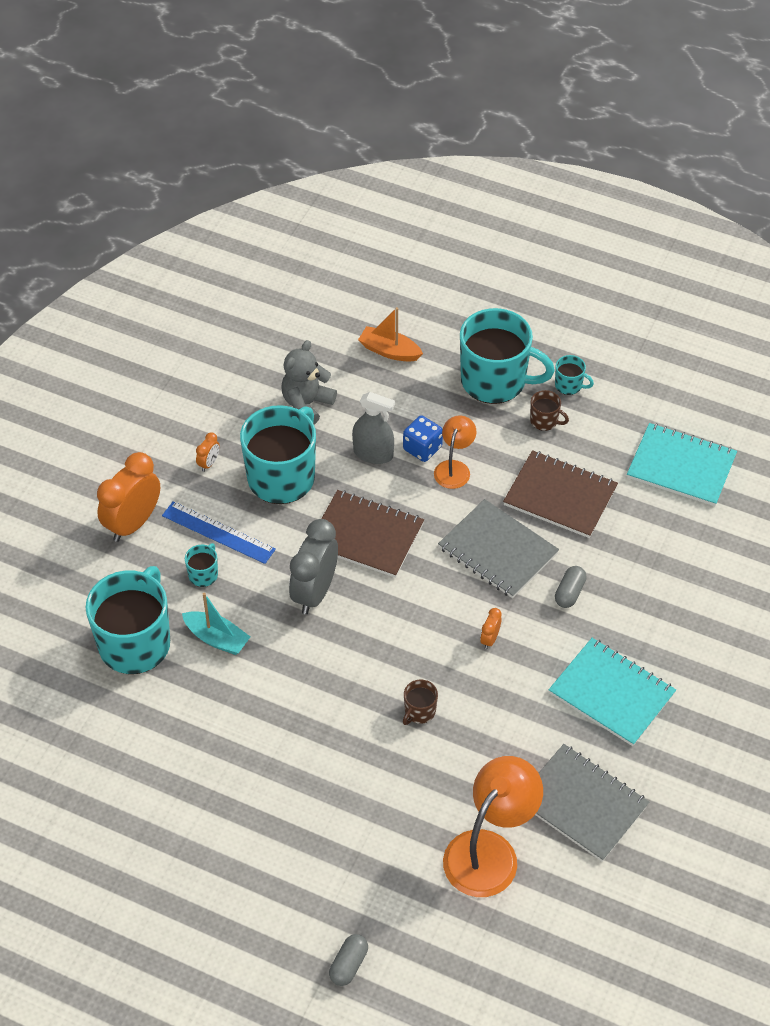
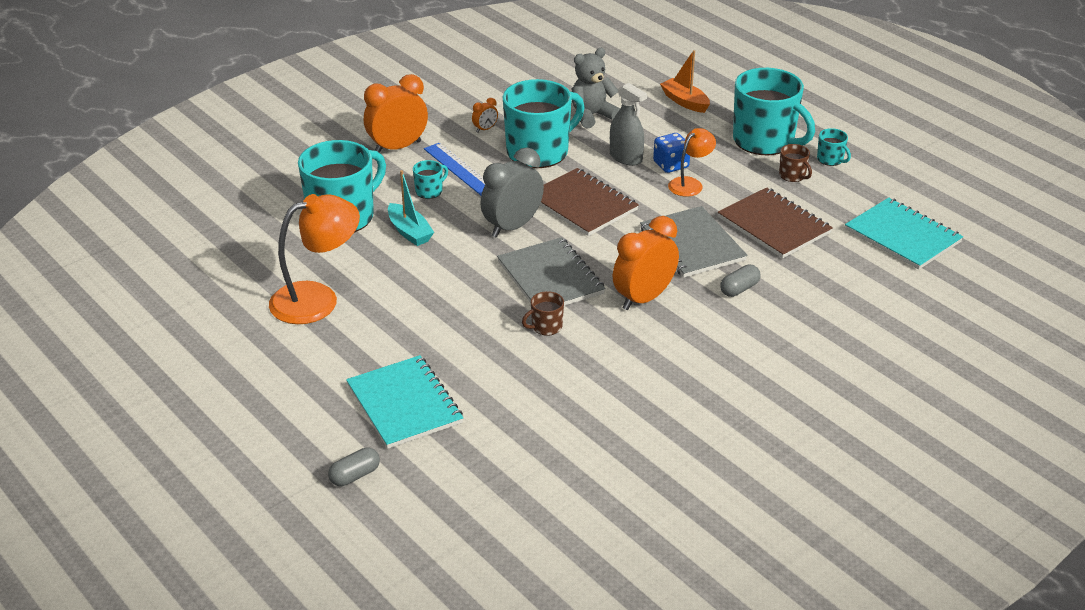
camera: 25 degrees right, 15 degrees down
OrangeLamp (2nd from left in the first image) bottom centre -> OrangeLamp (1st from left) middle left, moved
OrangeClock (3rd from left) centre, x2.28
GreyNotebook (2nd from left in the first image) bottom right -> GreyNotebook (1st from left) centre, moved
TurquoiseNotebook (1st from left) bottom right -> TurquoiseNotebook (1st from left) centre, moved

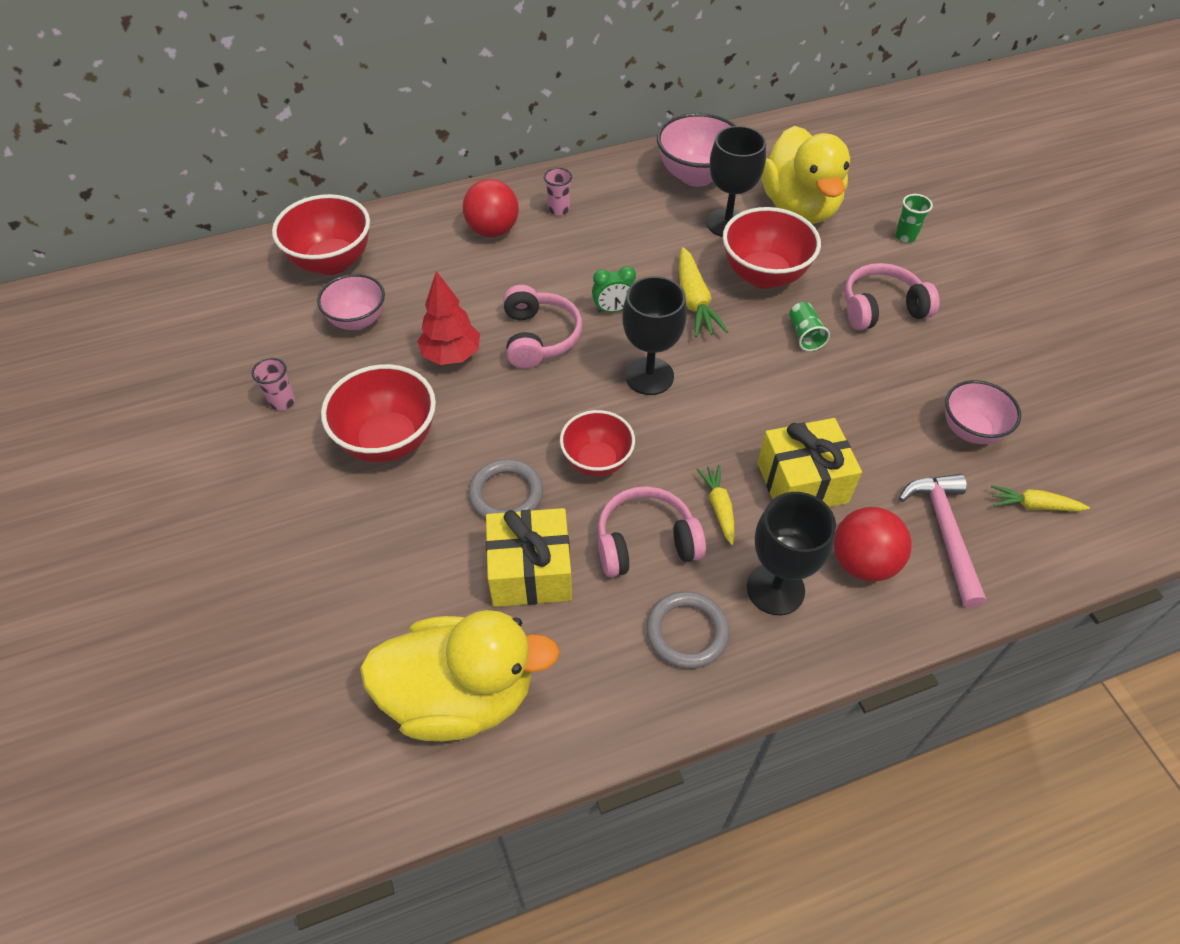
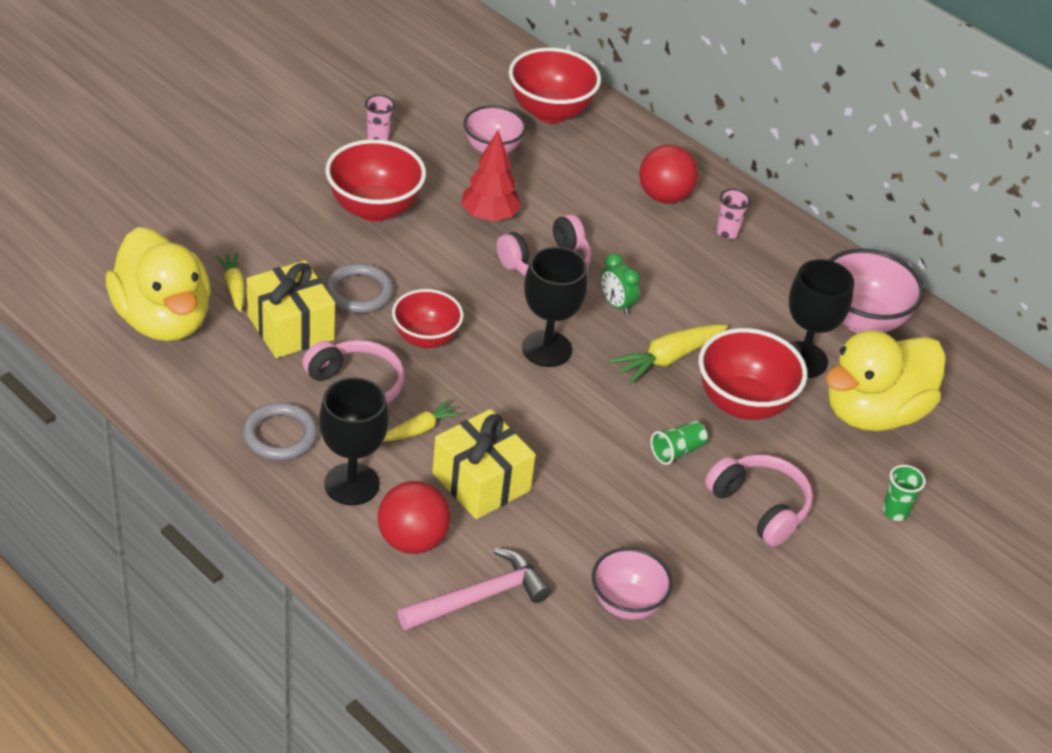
camera: 60 degrees right, 10 degrees down
YellowCarrot (3rd from left in the first image) middle right -> YellowCarrot (1st from left) middle left, moved

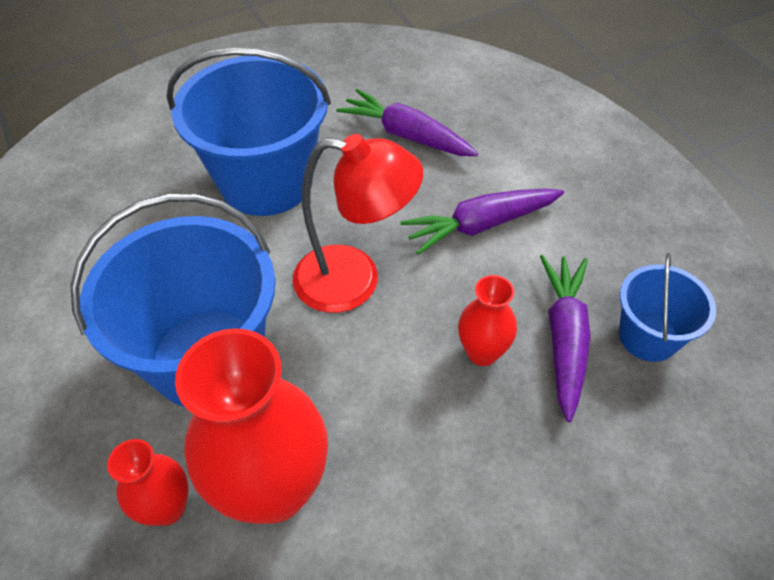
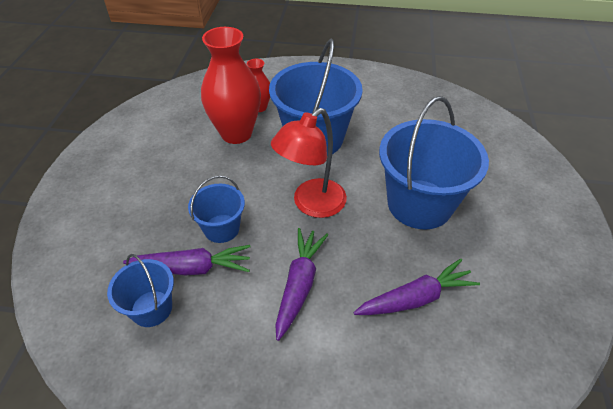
camera: 125 degrees right, 5 degrees down
RedVase (3rd from left) centre -> BlueBucket (2nd from left) centre
PurpleCarrot (3rd from left in the first image) middle right -> PurpleCarrot (1st from left) middle left, 45 degrees counterclockwise

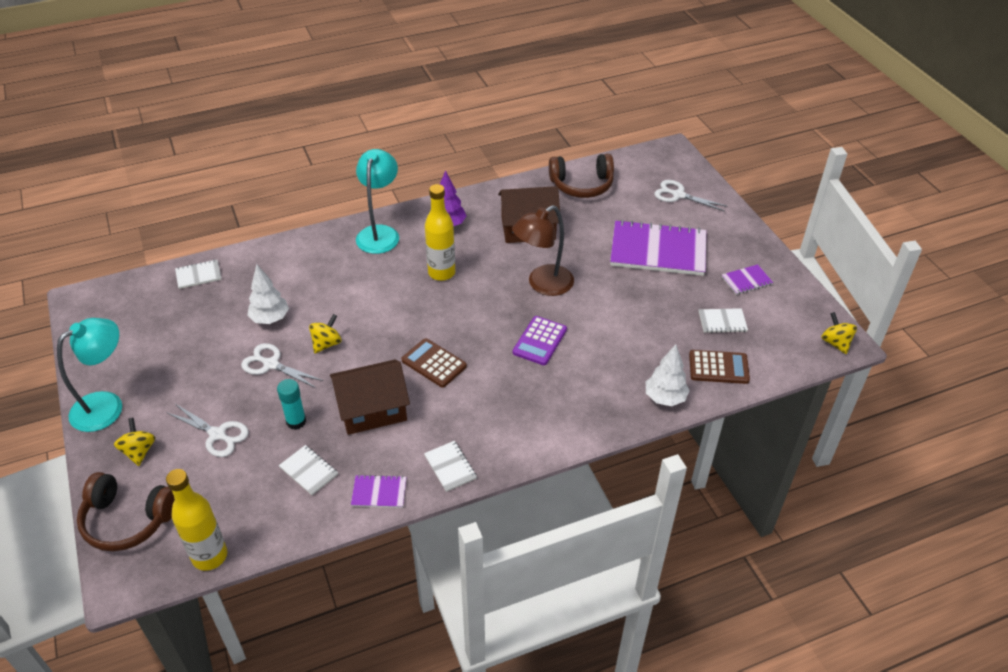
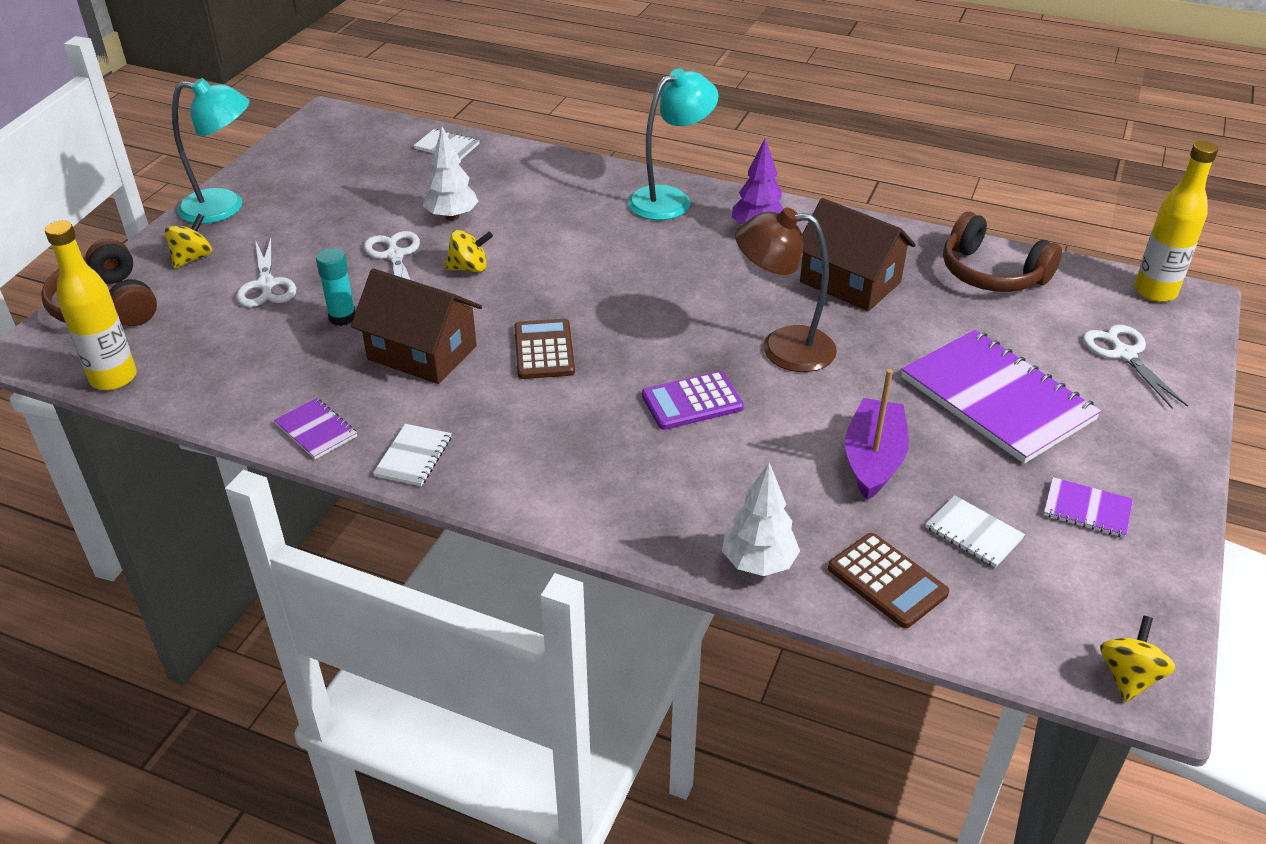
camera: 45 degrees right, 5 degrees down
WhiteNotebook (2nd from left) bottom left -> none
YellowBottle (2nd from left) centre -> YellowBottle (2nd from left) top right, moved
none -> PurpleBoat middle right

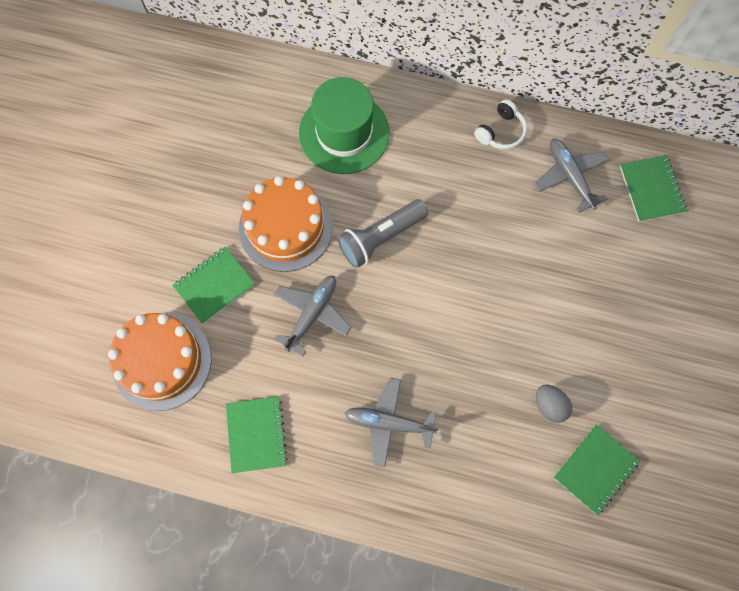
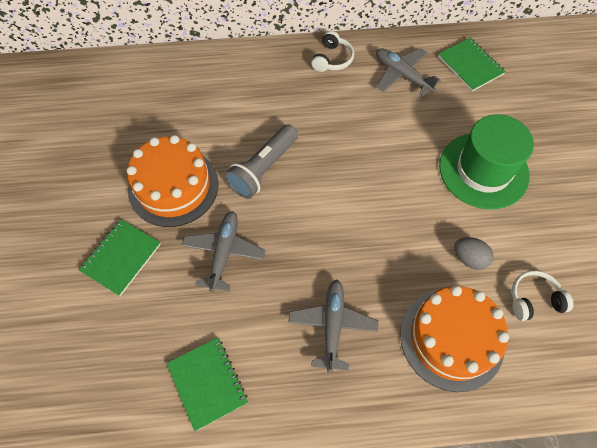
camera: 20 degrees left, 10 degrees down
OrangeCake (1st from left in the first image) middle left -> OrangeCake (2nd from left) bottom right, moved
GreenHat top centre -> GreenHat middle right, moved
GreyPlane (2nd from left) bottom centre, 105 degrees clockwise
GreenNotebook (3rd from left) bottom right -> WhiteHeadphones (2nd from left) middle right

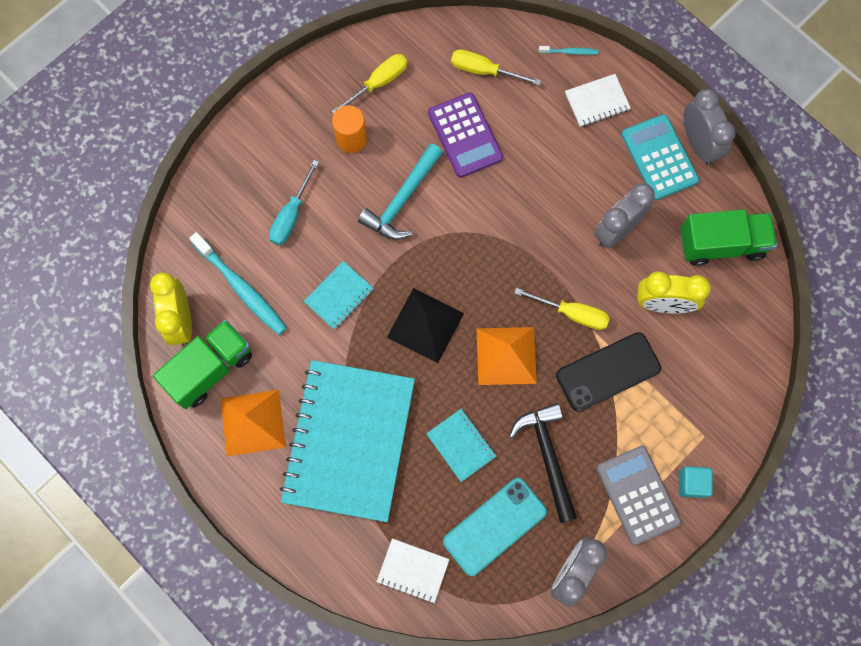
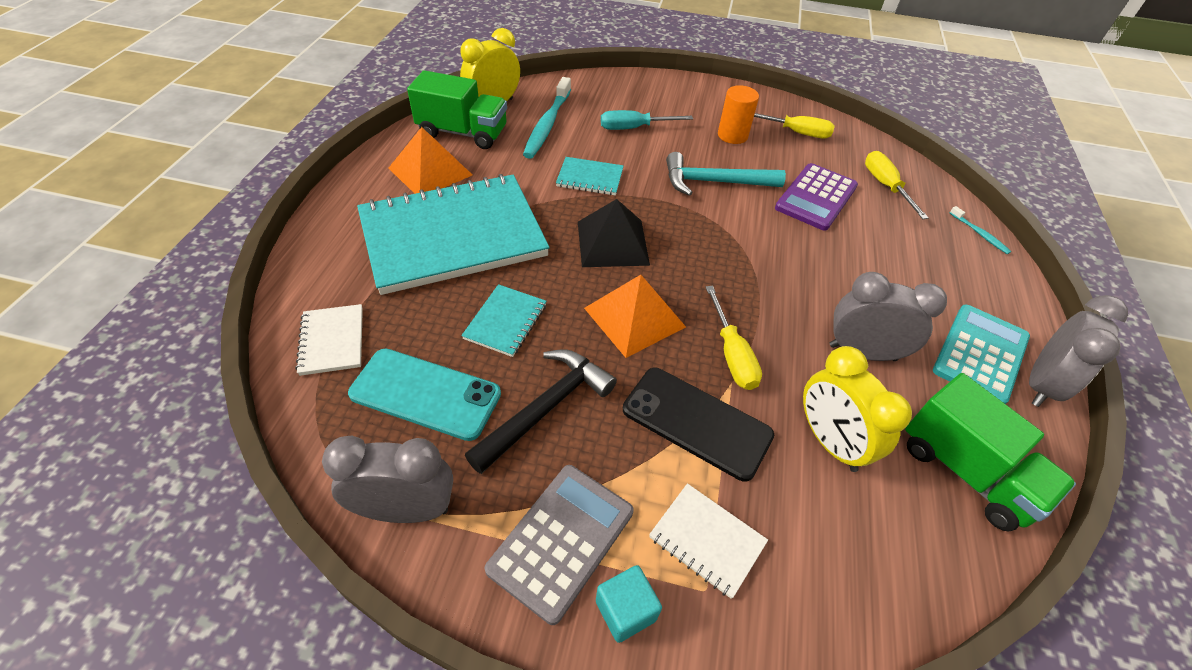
camera: 55 degrees right, 25 degrees down
WhiteNotebook (2nd from left) top right -> WhiteNotebook (2nd from left) bottom centre, moved

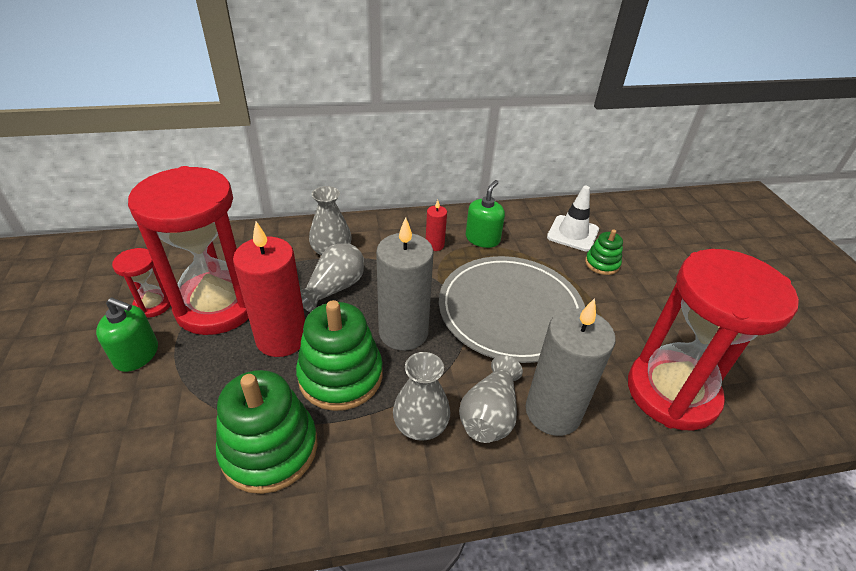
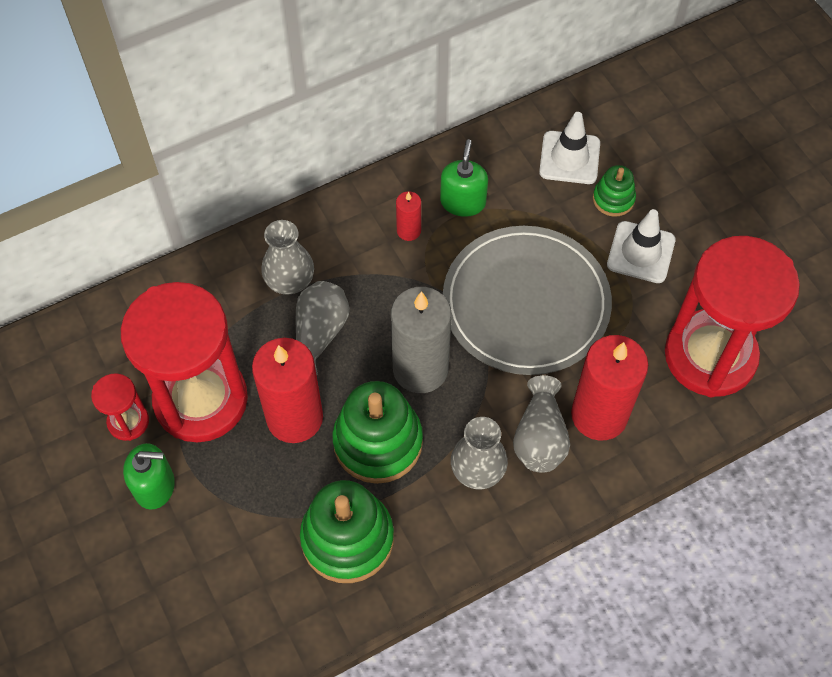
camera: 15 degrees left, 20 degrees up
GreyCandle (2nd from left) centre -> RedCandle (3rd from left) middle right
none -> WhiteTrafficCone (2nd from left) middle right

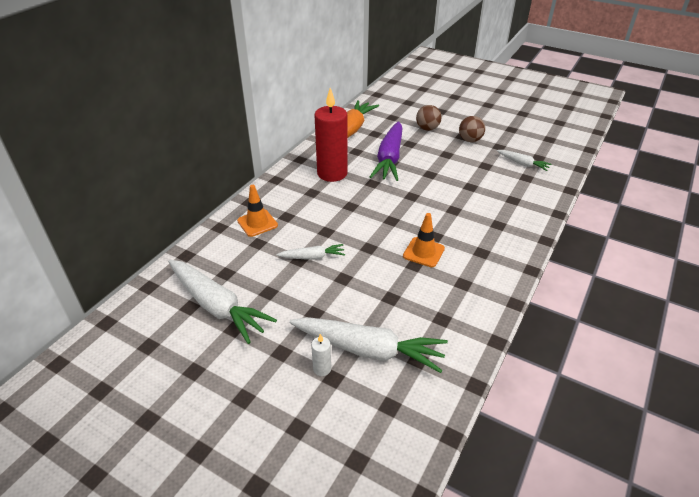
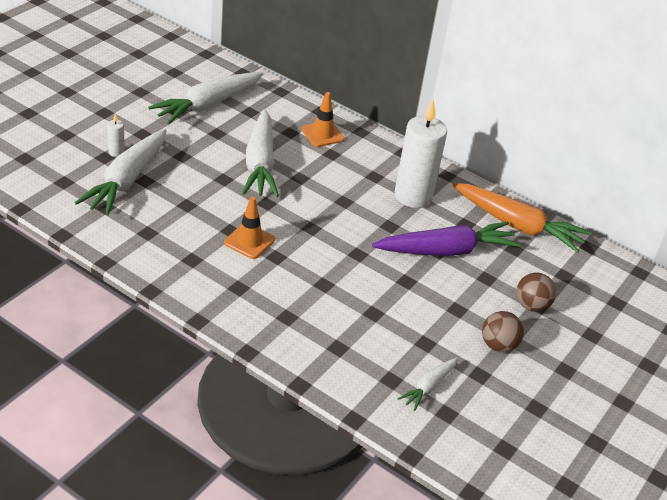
camera: 90 degrees right, 0 degrees up
WhiteCarrot (2nd from left in the first image) centre -> WhiteCarrot (3rd from left) top centre, x1.97
RedCandle top centre -> WhiteCandle (2nd from left) top centre
PurpleCarrot top centre -> PurpleCarrot middle right, 150 degrees clockwise

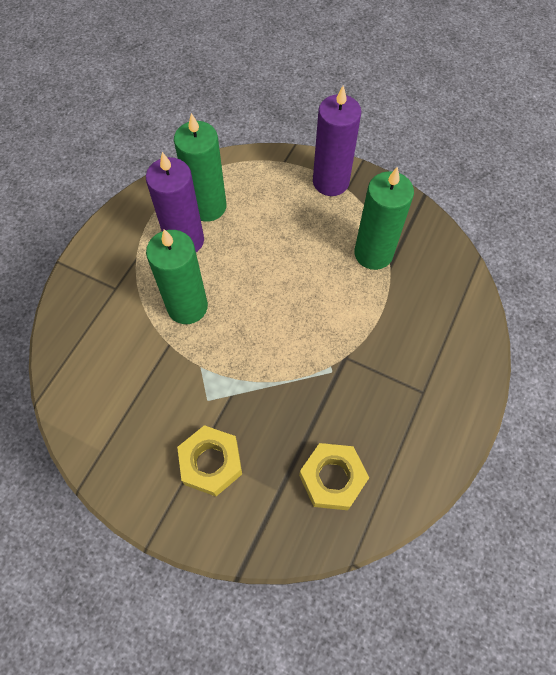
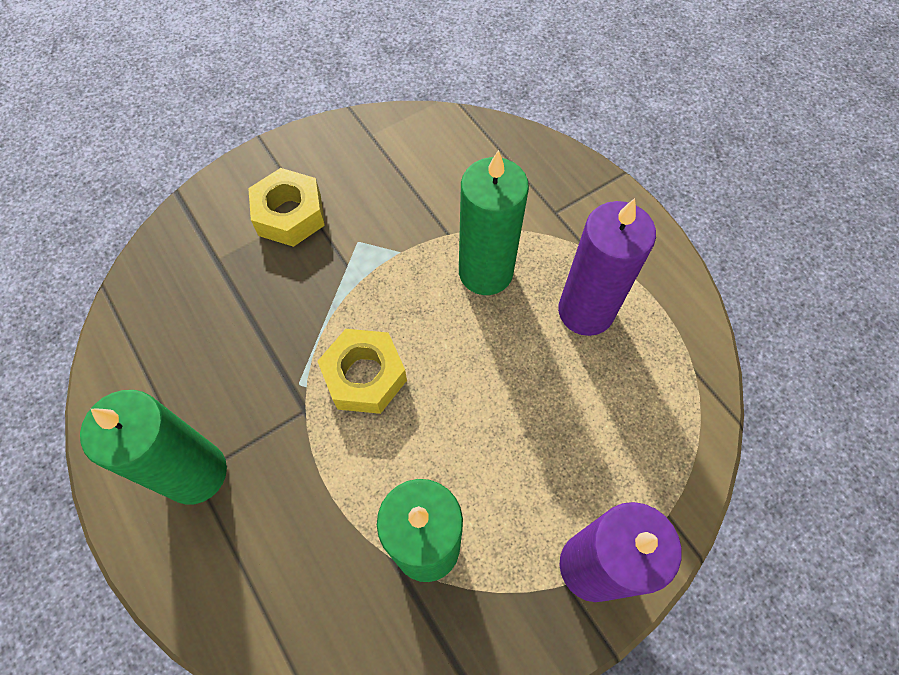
camera: 120 degrees right, 0 degrees up
GreenCandle (2nd from left in the first image) top centre -> GreenCandle (1st from left) middle left, moved
YellowNut (2nd from left) bottom centre -> YellowNut (2nd from left) centre, moved

